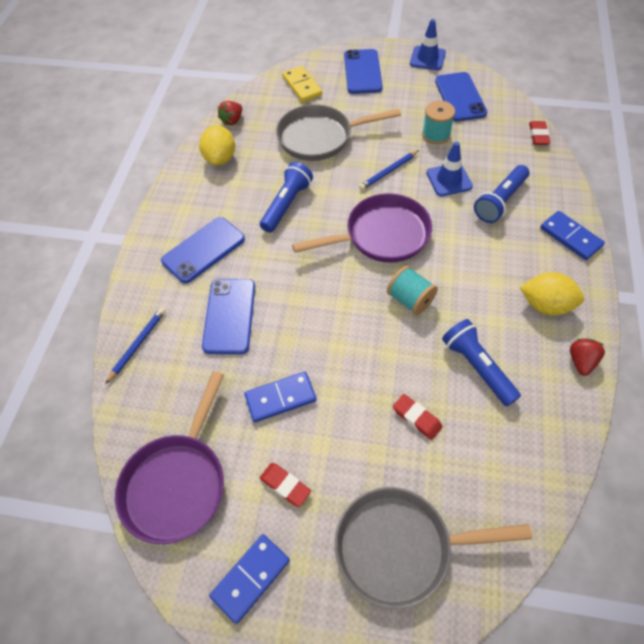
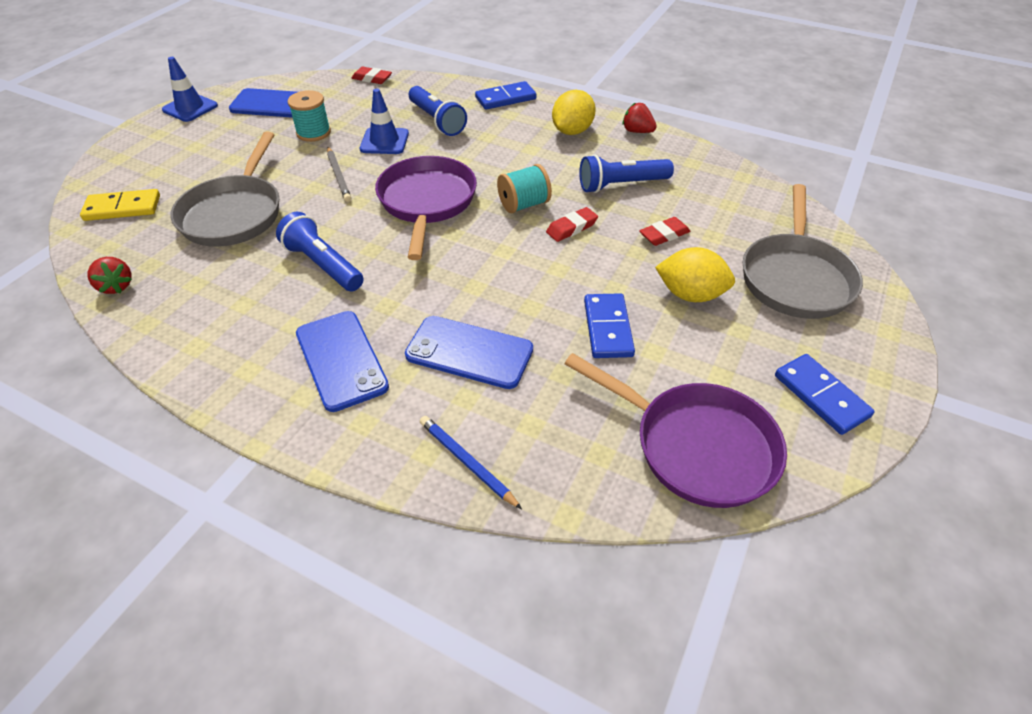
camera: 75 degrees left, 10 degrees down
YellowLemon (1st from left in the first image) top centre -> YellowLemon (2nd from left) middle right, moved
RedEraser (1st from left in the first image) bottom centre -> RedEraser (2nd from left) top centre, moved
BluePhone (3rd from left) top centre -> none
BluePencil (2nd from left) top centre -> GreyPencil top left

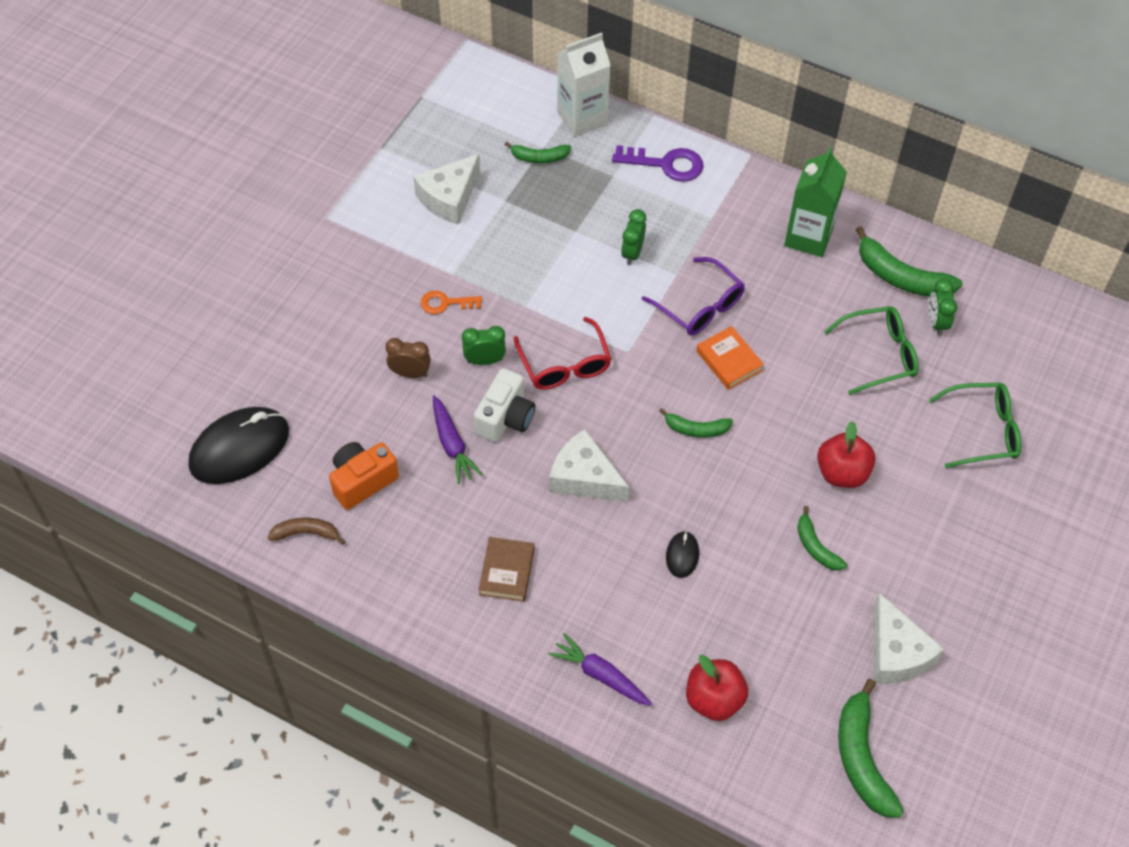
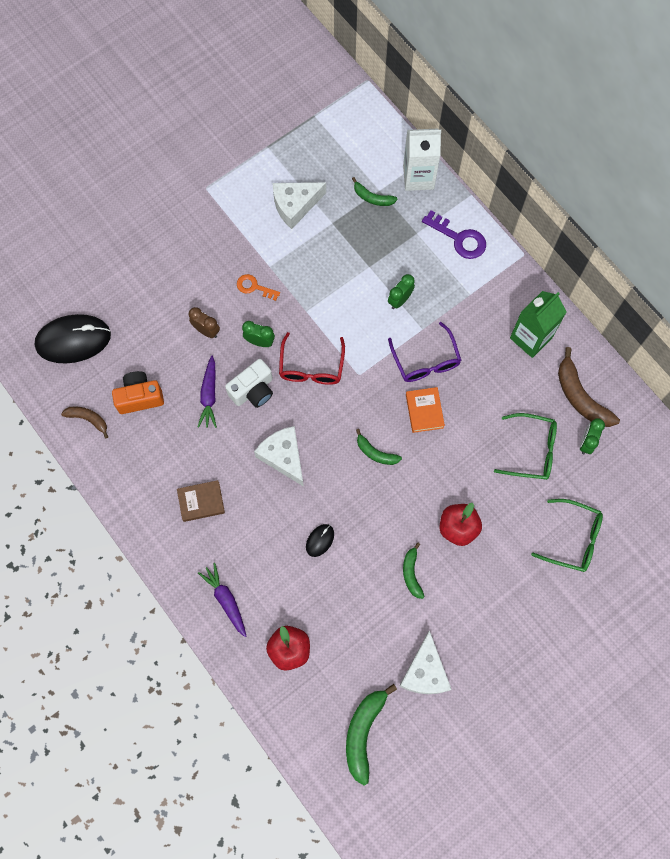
camera: 25 degrees right, 15 degrees up
BrownBook bottom centre -> BrownBook middle left, 45 degrees clockwise
GreenBanana (5th from left) top right -> BrownBanana (2nd from left) middle right

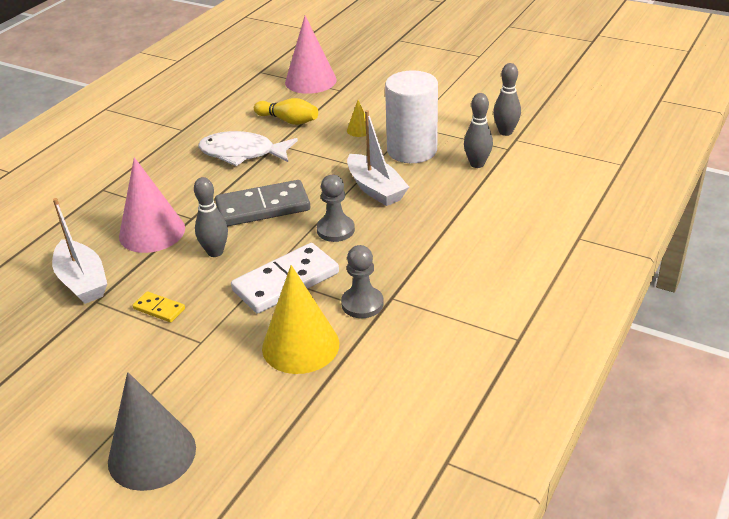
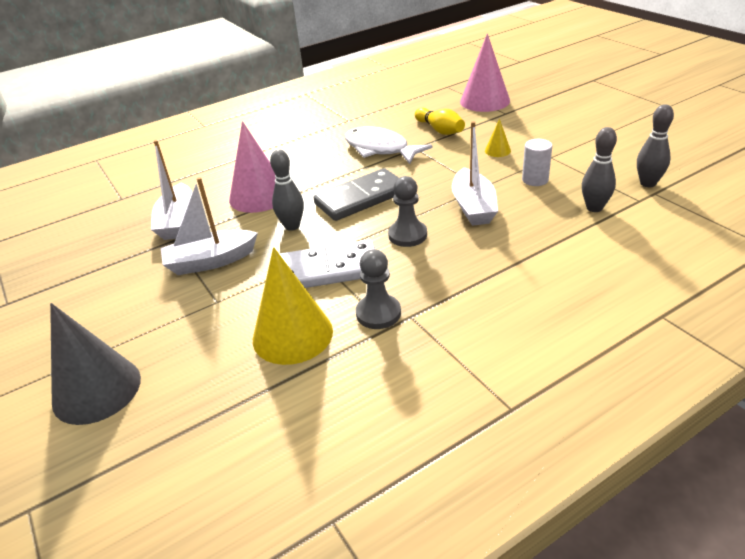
camera: 30 degrees right, 0 degrees up
YellowDomino middle left -> WhiteBoat (2nd from left) middle left
GreyDomino centre, 45 degrees counterclockwise
WhiteCylinder top centre -> WhiteCylinder top right, x0.49

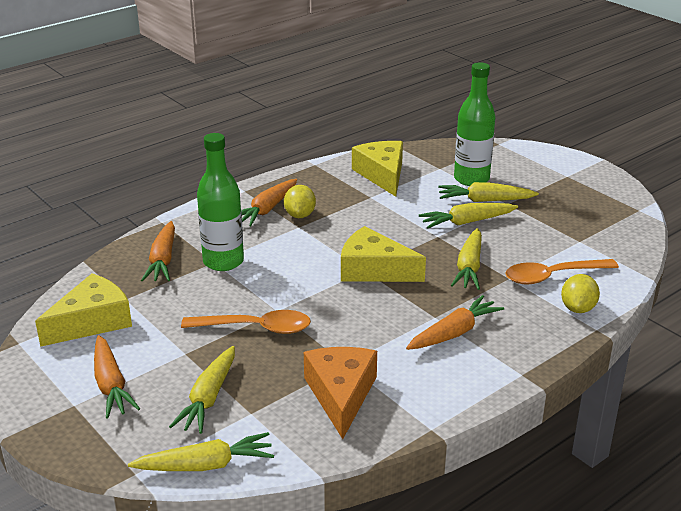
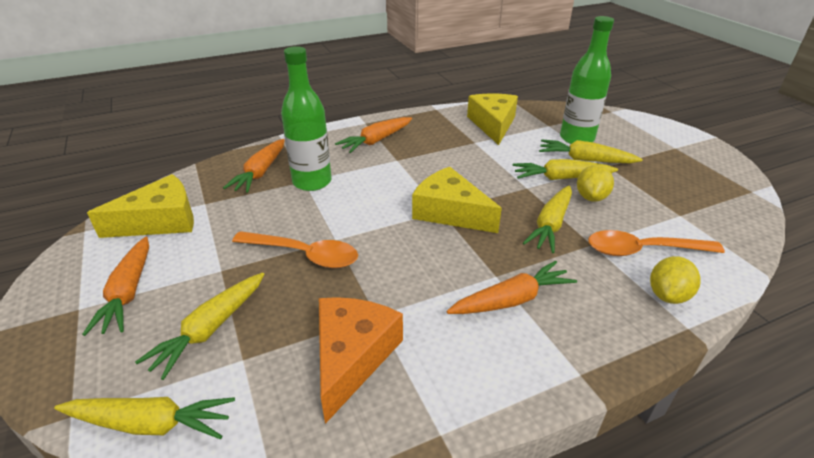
camera: 15 degrees right, 5 degrees up
YellowLemon (1st from left) centre -> YellowLemon (1st from left) middle right, moved

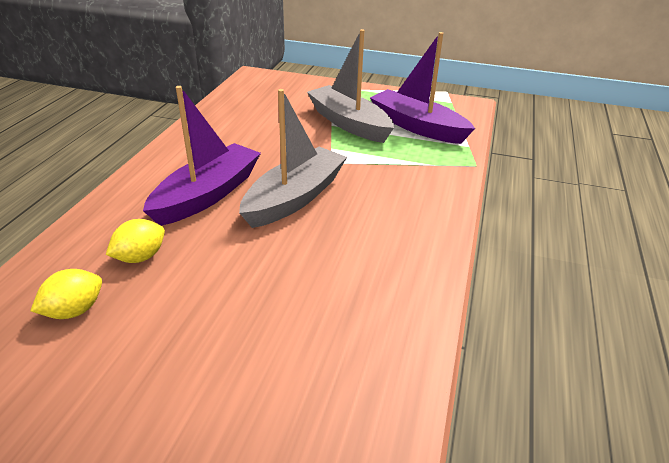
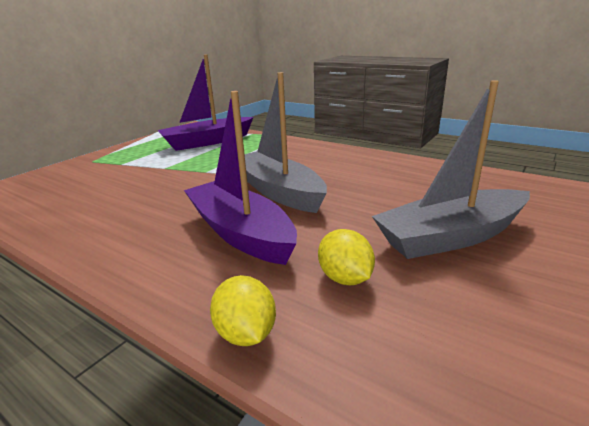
camera: 70 degrees left, 10 degrees down
YellowLemon (1st from left) middle left -> YellowLemon (1st from left) bottom centre, moved
GreyBoat (2nd from left) top centre -> GreyBoat (2nd from left) middle right, moved

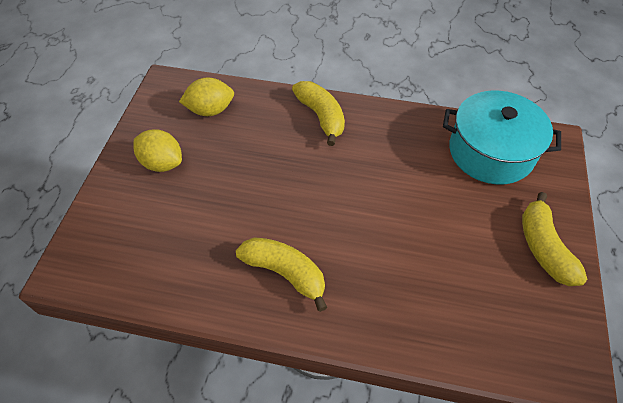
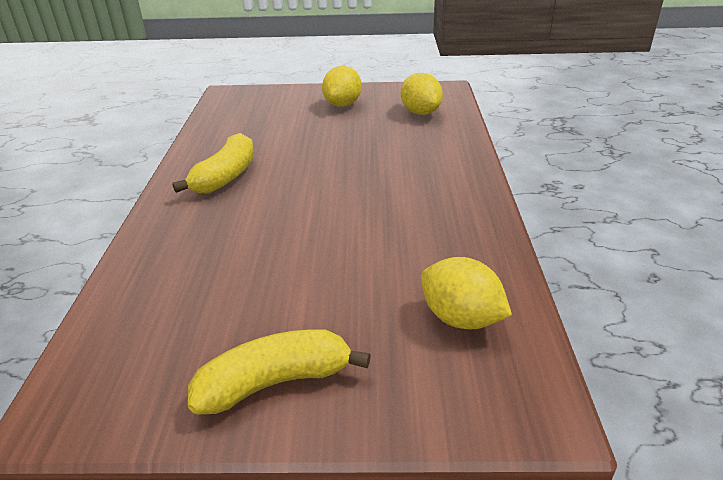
camera: 80 degrees right, 20 degrees down
YellowBanana (2nd from left) top centre -> none
TurquoisePot middle right -> YellowLemon (3rd from left) centre

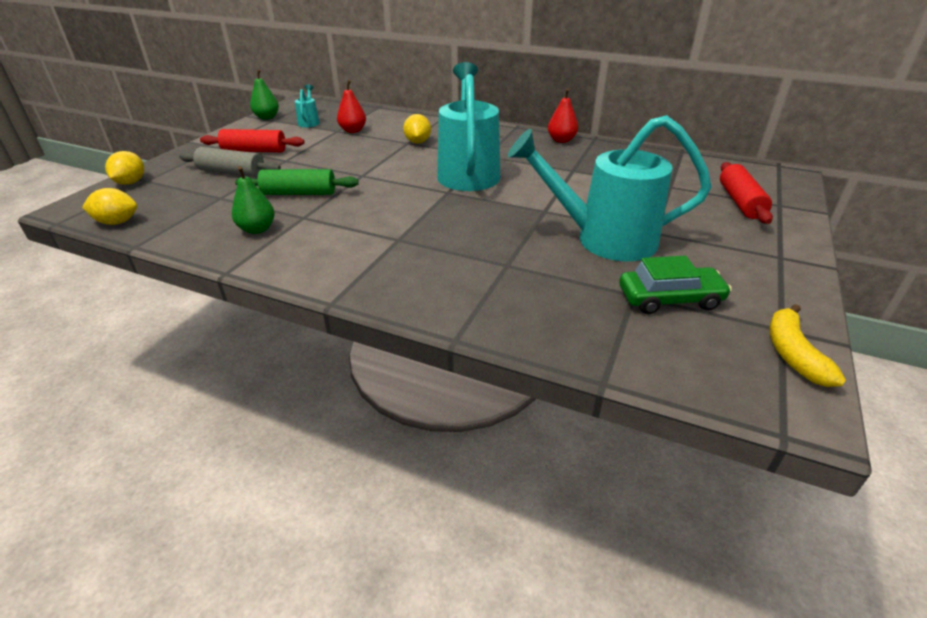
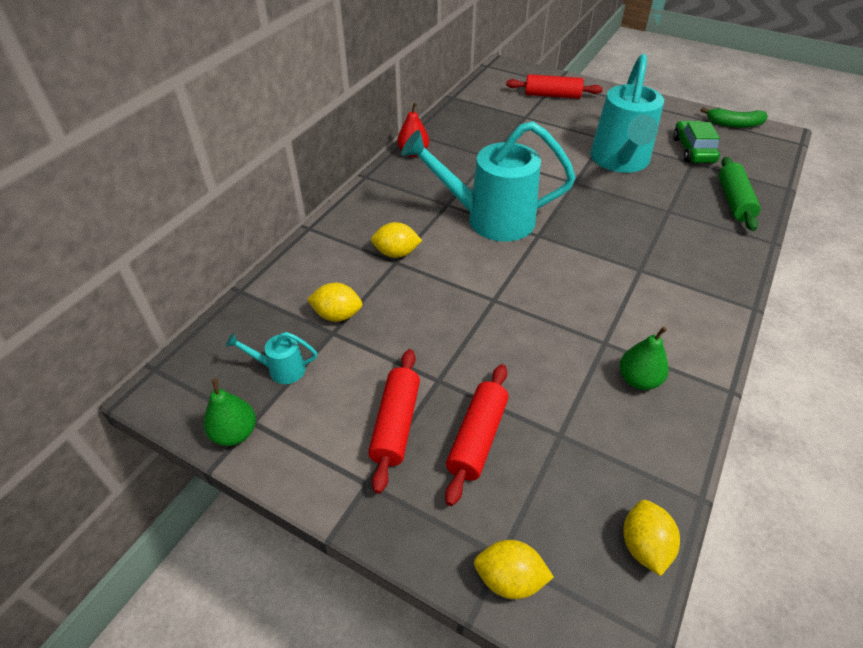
camera: 85 degrees left, 10 degrees up
GreyRollingPin top left -> RedRollingPin (2nd from left) bottom centre
GreenRollingPin top left -> GreenRollingPin top right, moved
RedPear (1st from left) top centre -> YellowLemon (1st from left) centre
YellowBanana middle right -> GreenBanana top right

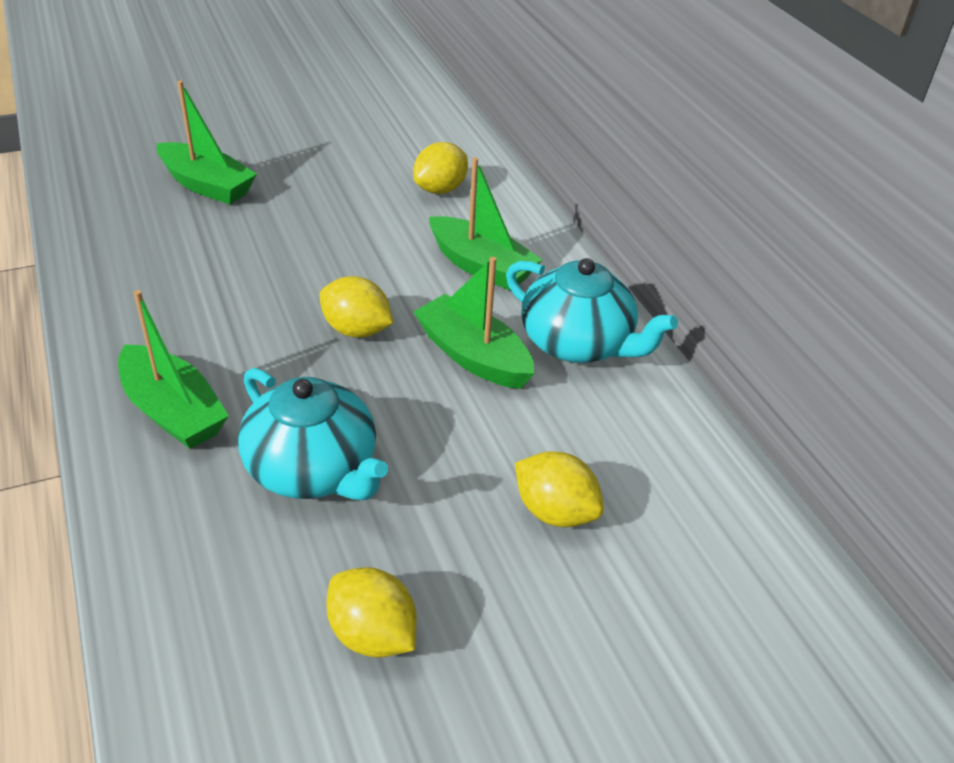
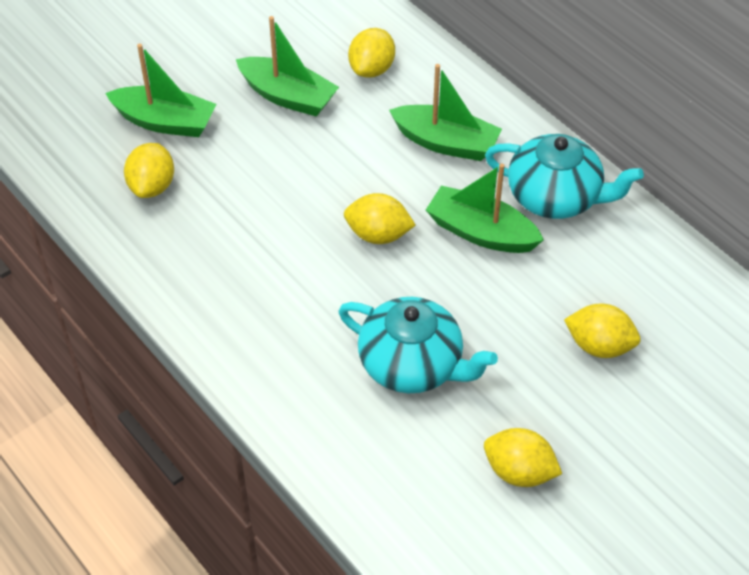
camera: 15 degrees left, 10 degrees up
GreenBoat (1st from left in the first image) middle left -> GreenBoat (2nd from left) top centre, moved
none -> YellowLemon (1st from left) top left

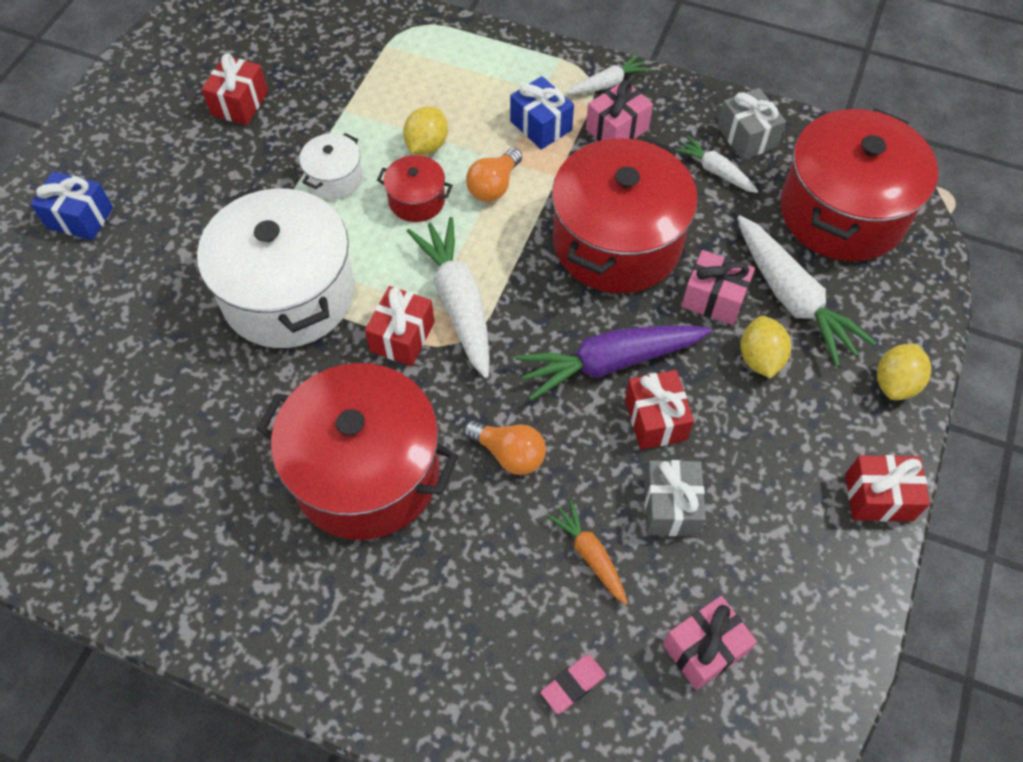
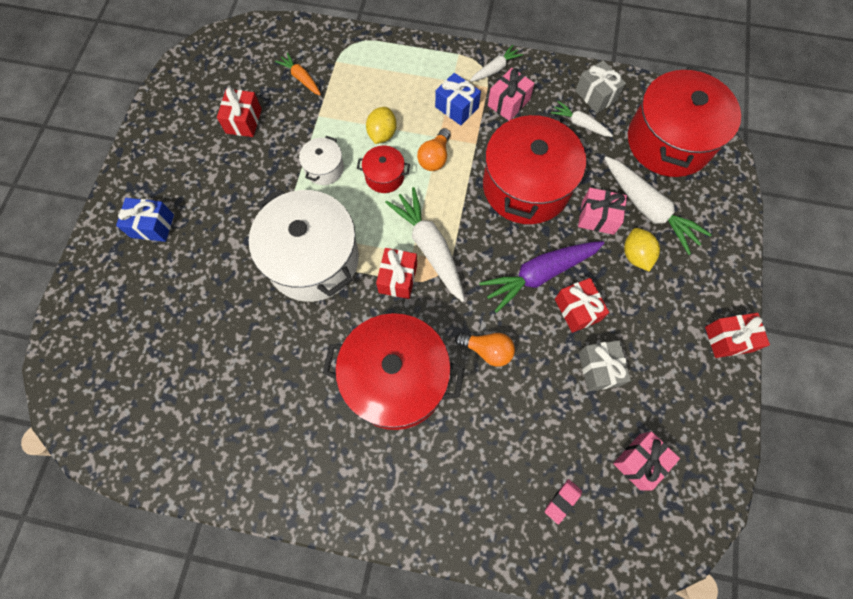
camera: 10 degrees left, 10 degrees up
OrangeCarrot bottom centre -> OrangeCarrot top centre, moved
YellowLemon (3rd from left) middle right -> none

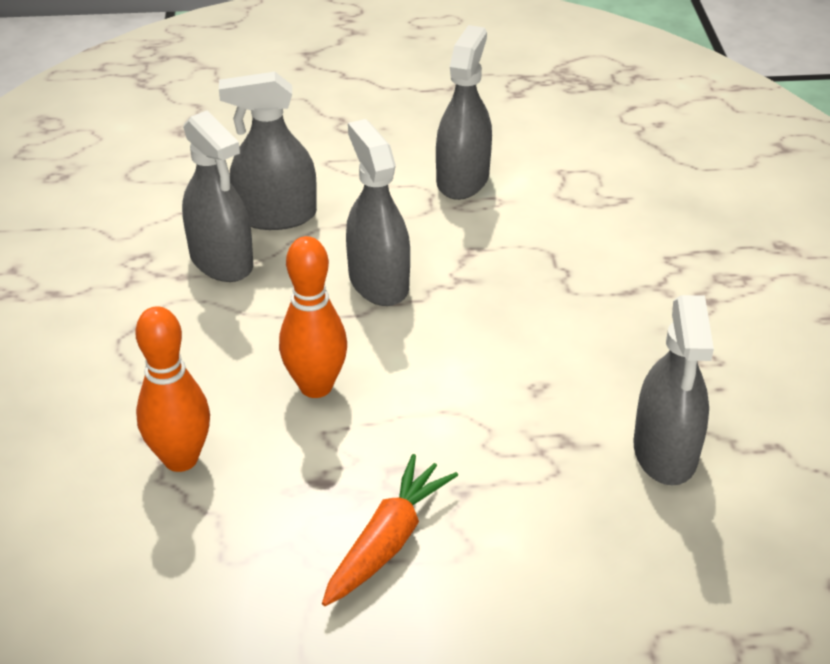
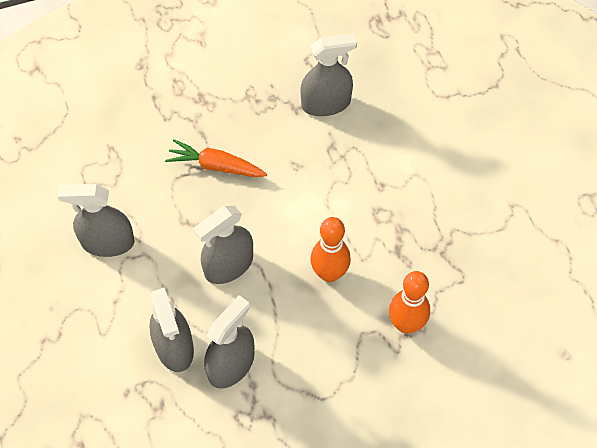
camera: 105 degrees left, 20 degrees up
OrangeCarrot bottom centre -> OrangeCarrot centre, moved

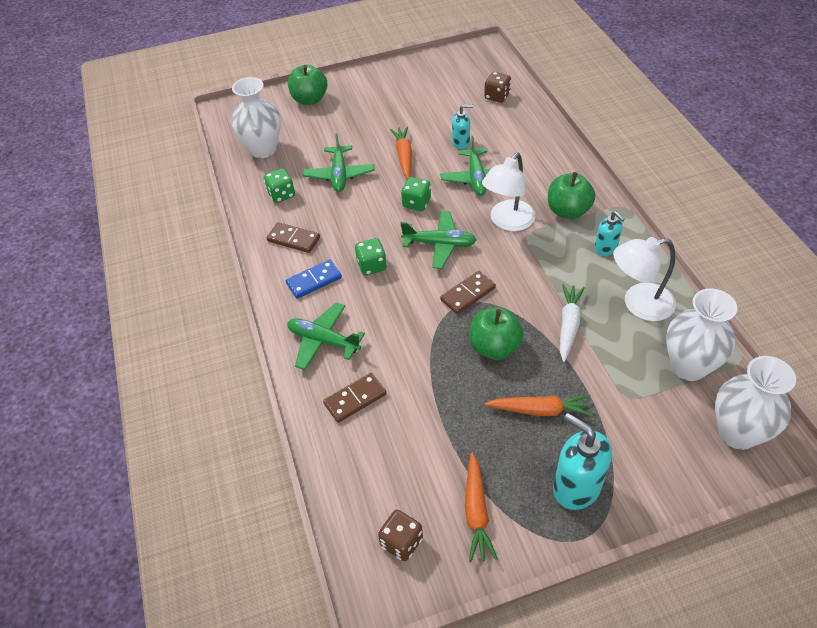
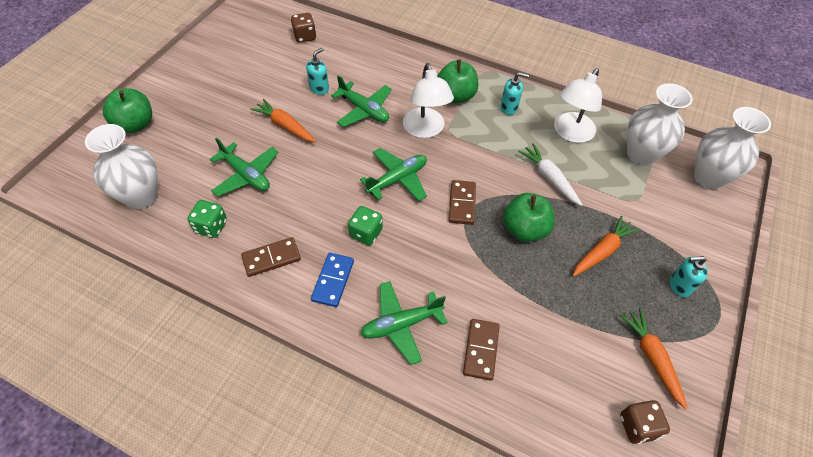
camera: 50 degrees left, 5 degrees up
GreenDice (3rd from left) top centre -> none
OrangeCarrot (2nd from left in the first image) bottom centre -> OrangeCarrot (3rd from left) bottom right, 150 degrees counterclockwise
TurquoiseSoapDispenser (2nd from left in the first image) bottom right -> TurquoiseSoapDispenser (3rd from left) middle right, x0.58

